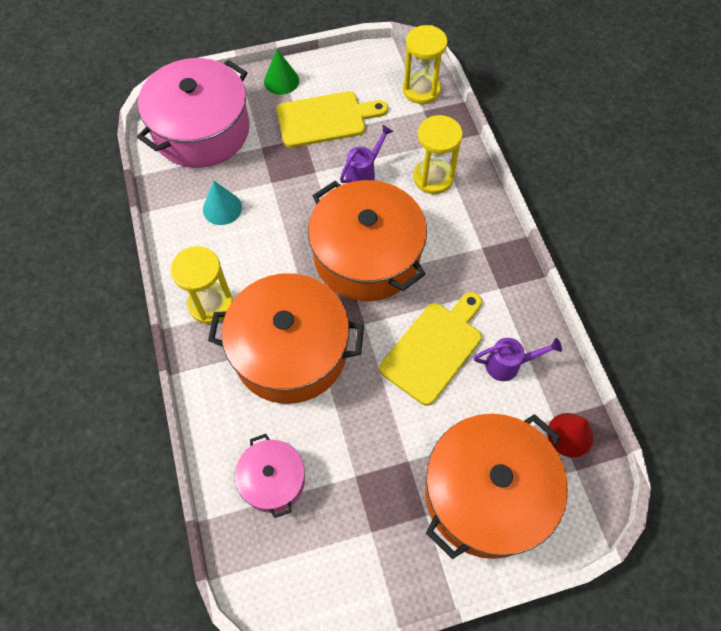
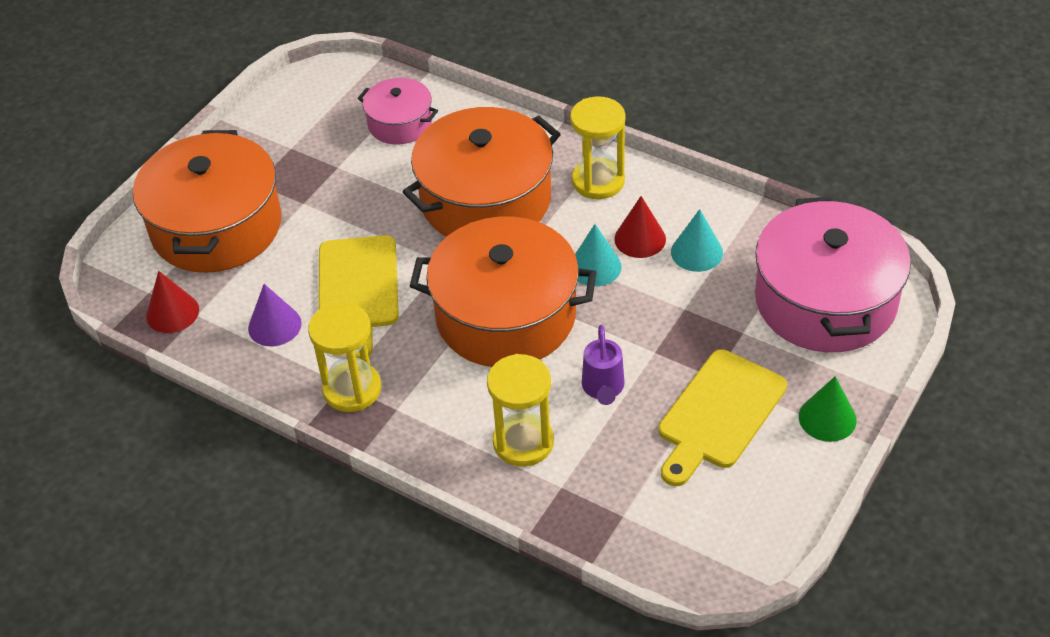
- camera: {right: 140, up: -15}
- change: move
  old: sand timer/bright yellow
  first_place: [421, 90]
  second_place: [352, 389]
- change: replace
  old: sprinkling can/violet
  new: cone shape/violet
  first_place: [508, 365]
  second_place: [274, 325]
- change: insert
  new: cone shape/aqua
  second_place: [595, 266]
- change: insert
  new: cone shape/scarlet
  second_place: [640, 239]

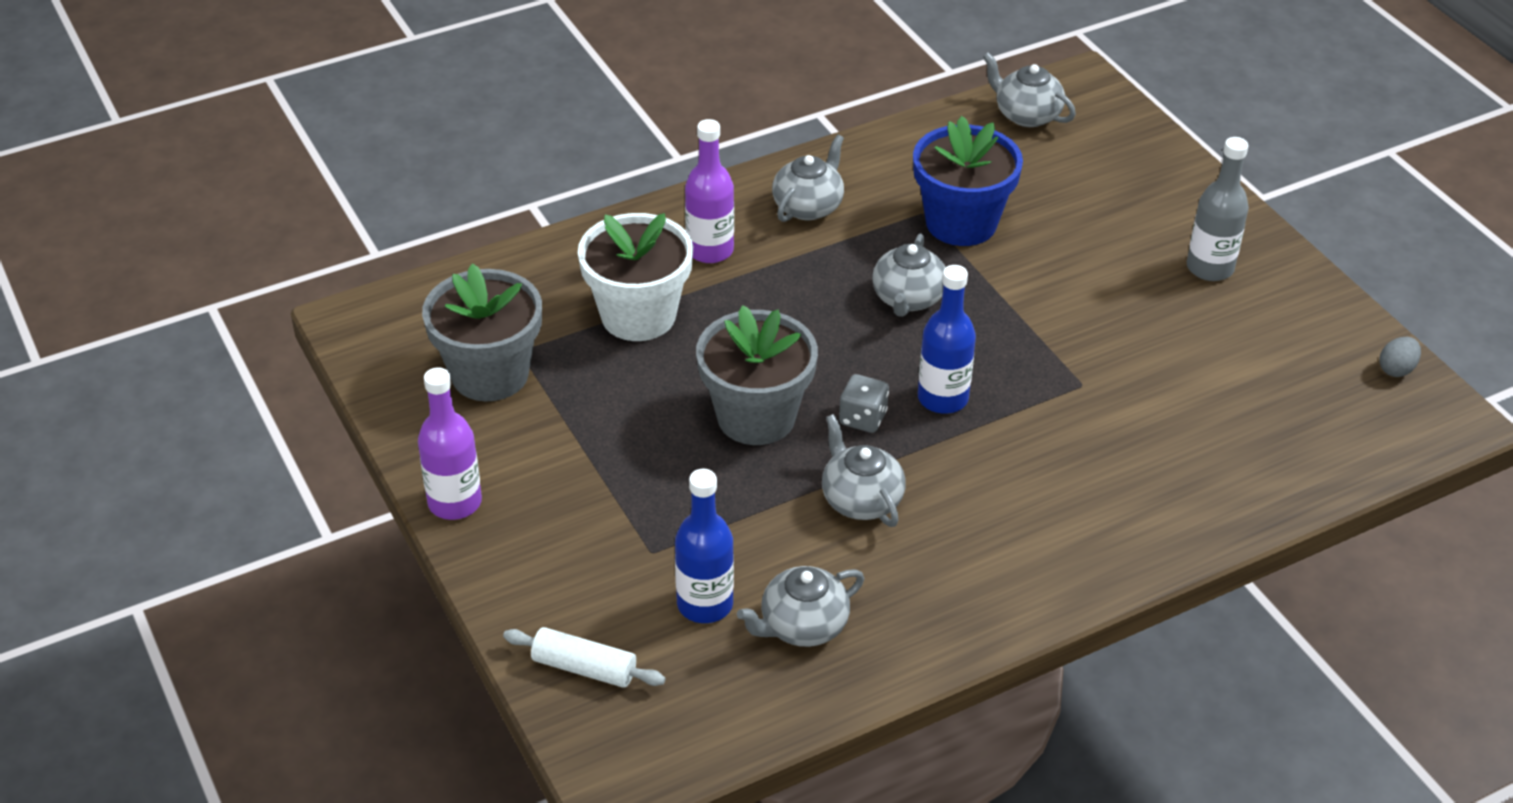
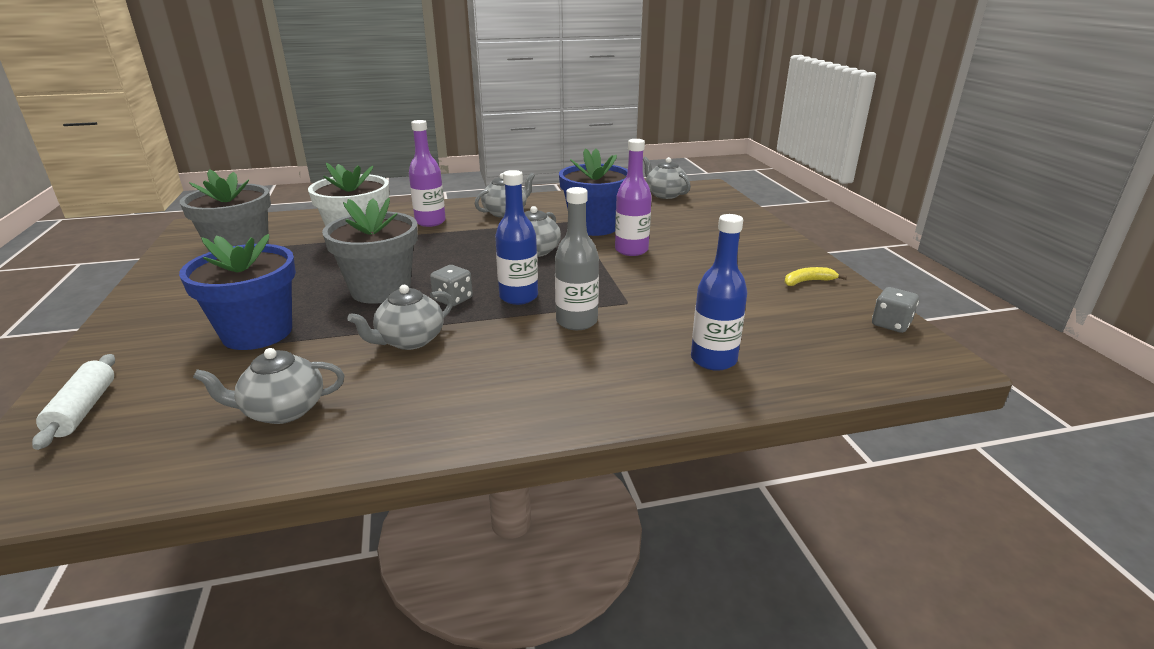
- camera: {right: 15, up: -15}
- change: move
  old: bottle/violet
  first_place: [455, 502]
  second_place: [631, 250]
- change: rotate
  old: pastry roller/snow-white
  first_place: [584, 668]
  second_place: [83, 409]
  degrees: 45
- change: move
  old: bottle/royal blue
  first_place: [705, 604]
  second_place: [713, 360]
- change: rotate
  old: china teapot/ash-grey
  first_place: [861, 500]
  second_place: [409, 340]
  degrees: -120
- change: move
  old: bottle/ash-grey
  first_place: [1210, 268]
  second_place: [576, 321]
- change: replace
  old: egg shape/ash-grey
  new: die/ash-grey
  first_place: [1396, 369]
  second_place: [891, 324]
- change: insert
  new: flower pot/royal blue
  second_place: [257, 333]
- change: insert
  new: banana fruit/bright yellow
  second_place: [808, 281]

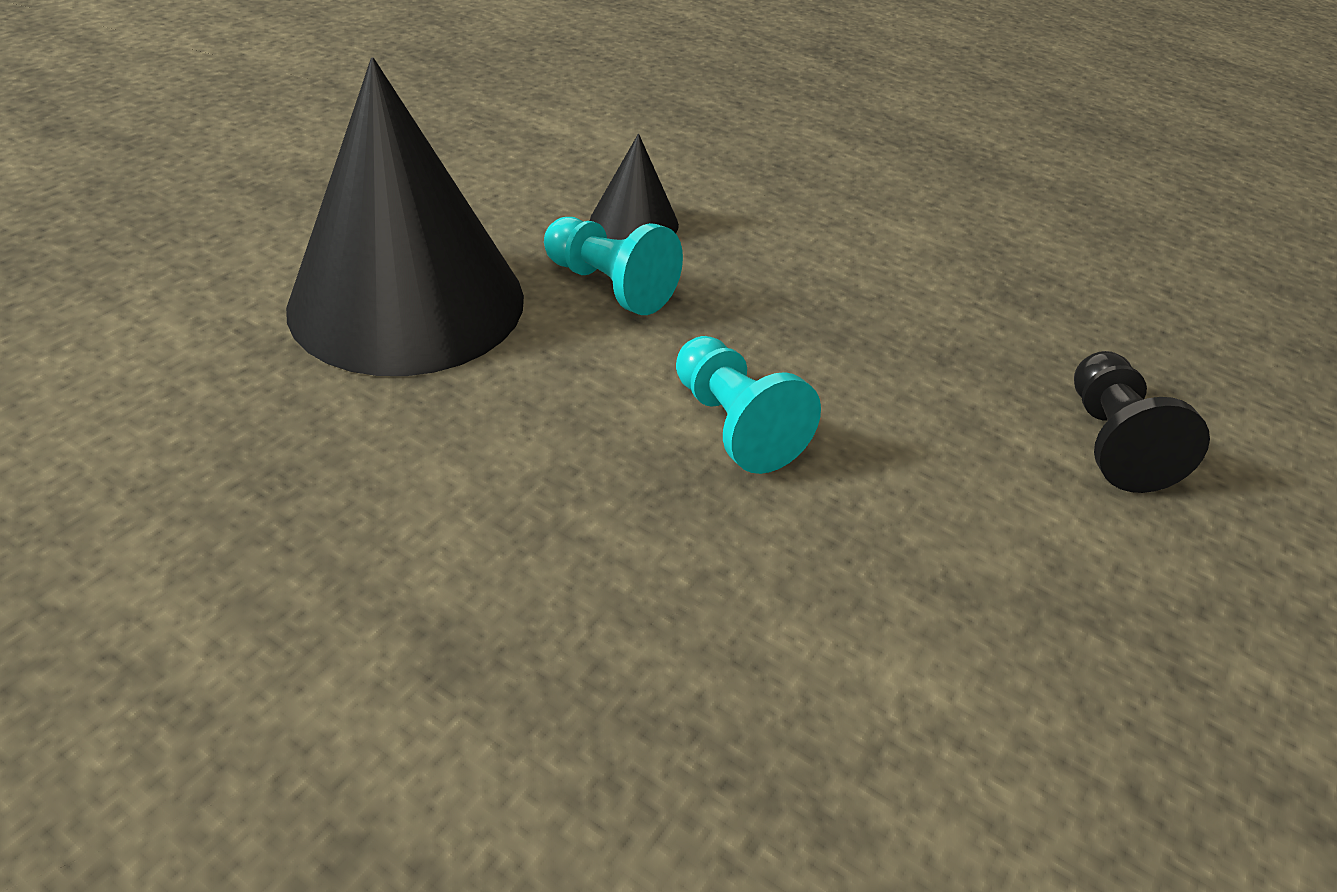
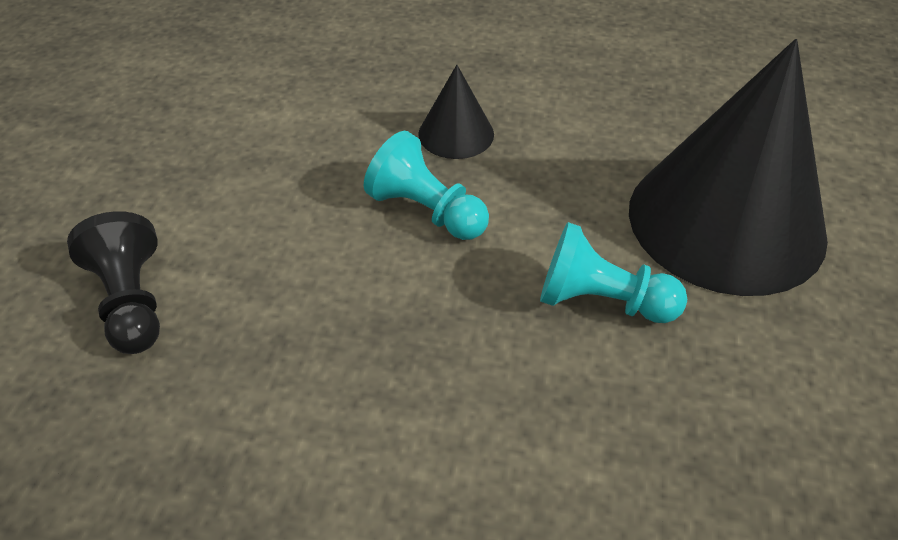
- camera: {right: 160, up: 5}
- change: move
  old: cone shape/jet-black
  first_place: [634, 222]
  second_place: [456, 134]

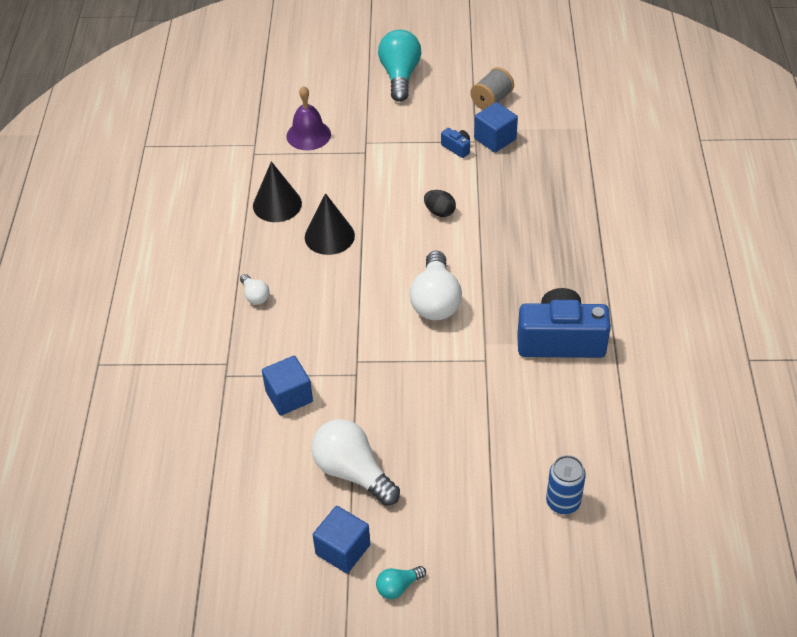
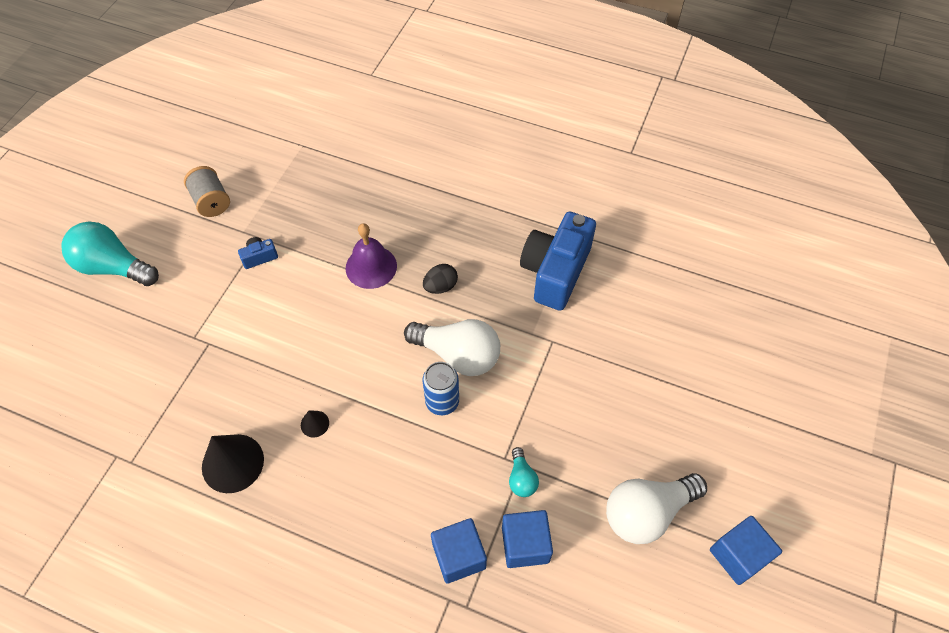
- camera: {right: -70, up: 10}
- change: delete
  old: lightbulb/snow-white
  first_place: [255, 295]
- change: move
  old: bell/violet
  first_place: [308, 135]
  second_place: [371, 267]
- change: resize
  old: cone shape/jet-black
  first_place: [329, 236]
  second_place: [314, 424]
  factor: 0.48
- change: move
  old: lightbulb/aqua
  first_place: [398, 587]
  second_place: [521, 478]
- change: move
  old: egg shape/jet-black
  first_place: [439, 212]
  second_place: [440, 286]
- change: move
  old: solid cube/royal blue
  first_place: [495, 139]
  second_place: [459, 556]
- change: move
  old: can/royal blue
  first_place: [563, 502]
  second_place: [442, 402]

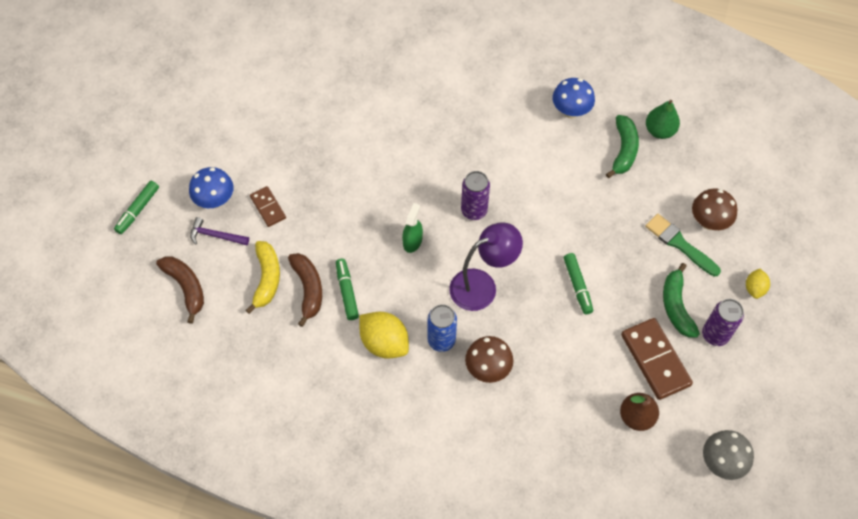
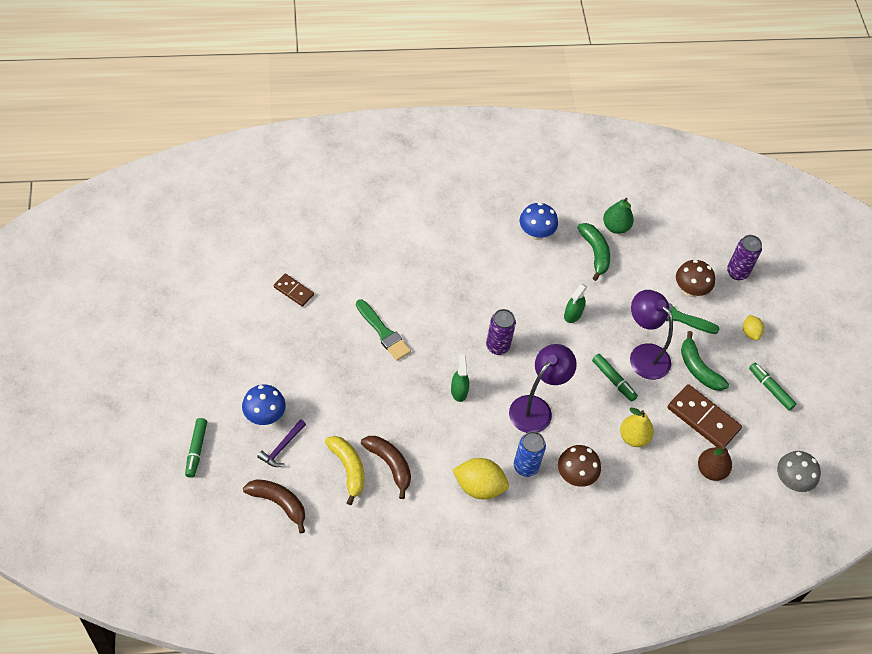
- camera: {right: -30, up: -5}
- change: rotate
  old: hammer/violet
  first_place: [216, 235]
  second_place: [282, 447]
  degrees: -45
- change: move
  old: domino tile/dark brown
  first_place: [268, 207]
  second_place: [293, 291]
- change: move
  old: felt pen/green
  first_place: [347, 291]
  second_place: [770, 389]
- change: move
  old: can/violet
  first_place: [715, 335]
  second_place: [737, 272]
- change: insert
  new: paint brush/green
  second_place: [383, 332]
- change: insert
  new: spray cleaner/green
  second_place: [573, 314]
- change: insert
  new: pear/bright yellow
  second_place: [633, 437]
- change: insert
  new: desk lamp/violet
  second_place: [643, 355]

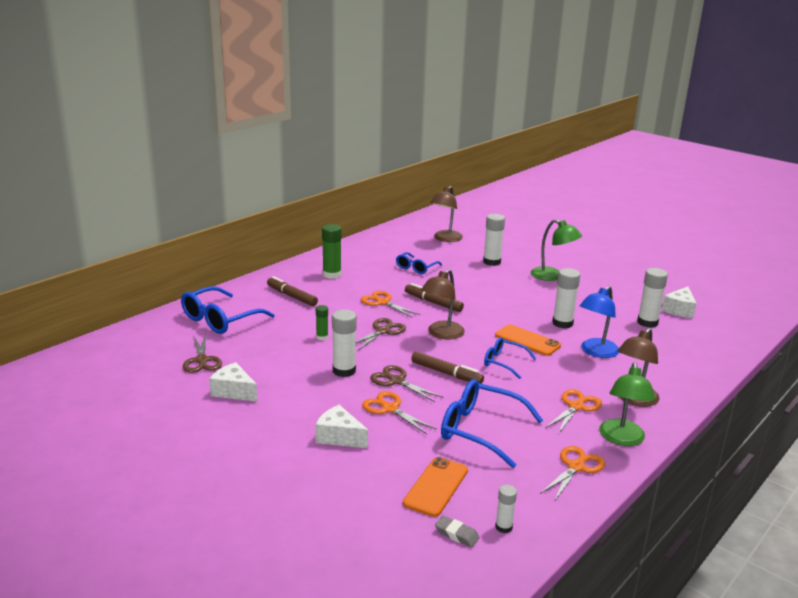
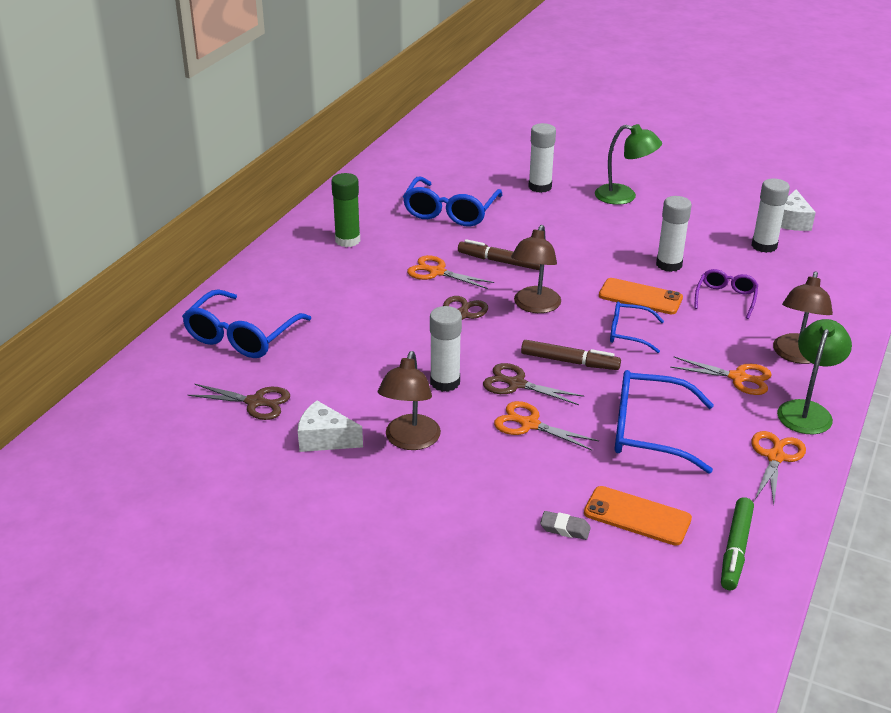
- camera: {right: -15, up: 10}
- change: rotate
  old: shears/dark brown
  first_place: [202, 360]
  second_place: [256, 402]
  degrees: -45
- change: delete
  old: felt pen/dark brown
  first_place: [292, 296]
- change: delete
  old: cheese wedge/snow-white
  first_place: [339, 437]
- change: delete
  old: glue stick/green
  first_place: [322, 337]
- change: resize
  old: eyeglasses/royal blue
  first_place: [416, 268]
  second_place: [450, 211]
  factor: 1.71
- change: rotate
  old: smartphone/orange-coloured
  first_place: [436, 487]
  second_place: [637, 516]
  degrees: -75
- change: move
  old: desk lamp/dark brown
  first_place: [445, 239]
  second_place: [410, 441]
- change: move
  old: pencil eraser/ash-grey
  first_place: [456, 534]
  second_place: [565, 528]
- change: replace
  old: glue stick/snow-white
  new: felt pen/green
  first_place: [503, 527]
  second_place: [735, 549]
- change: rotate
  old: shears/orange-coloured
  first_place: [576, 406]
  second_place: [738, 378]
  degrees: 90
- change: replace
  old: desk lamp/royal blue
  new: eyeglasses/violet
  first_place: [596, 352]
  second_place: [725, 298]
- change: rotate
  old: desk lamp/green
  first_place: [622, 439]
  second_place: [807, 410]
  degrees: -150

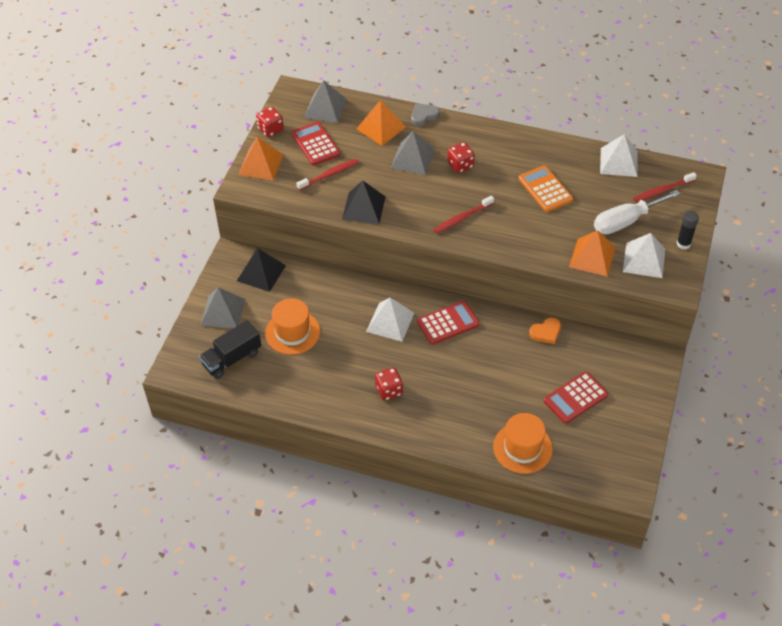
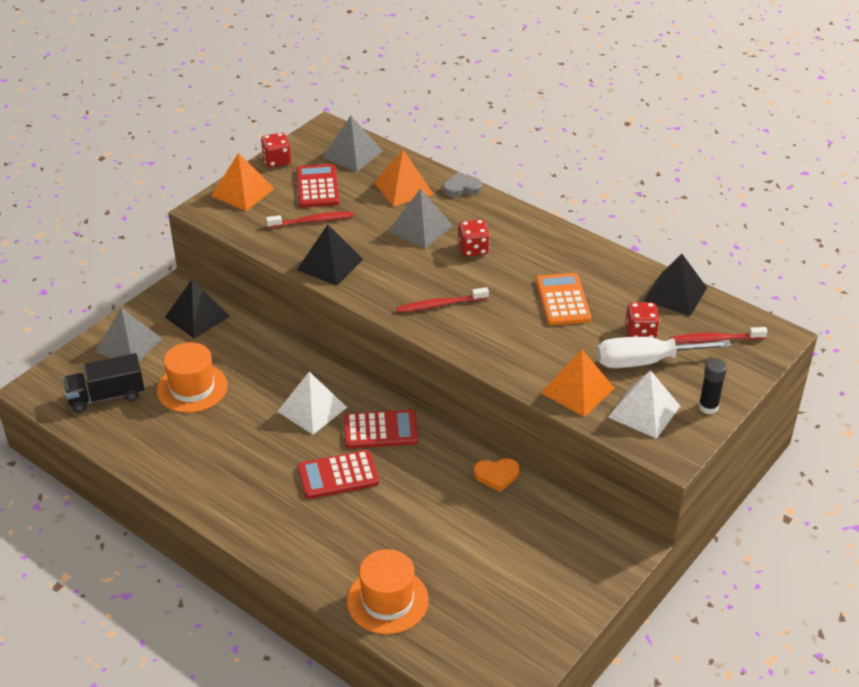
- camera: {right: 20, up: -10}
- change: move
  old: die/scarlet
  first_place: [389, 390]
  second_place: [640, 333]
- change: move
  old: adding machine/scarlet
  first_place: [575, 398]
  second_place: [338, 475]
- change: recolor
  old: pyramid/snow-white
  new: pyramid/jet-black
  first_place: [619, 162]
  second_place: [675, 294]

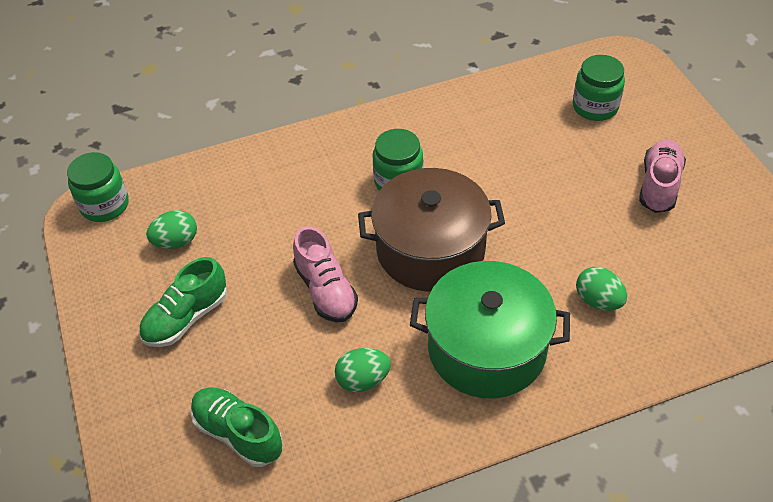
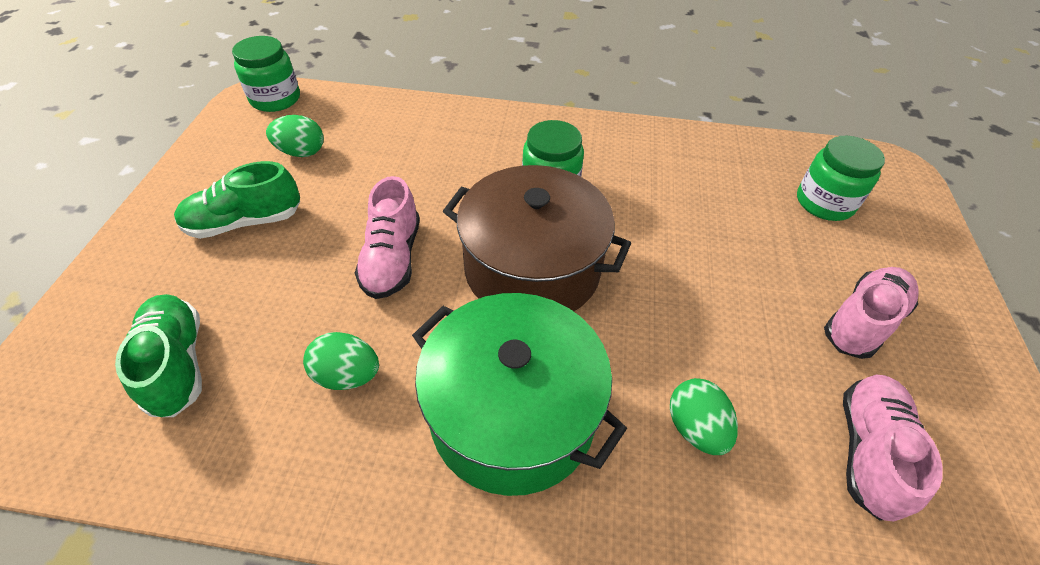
- camera: {right: 25, up: 0}
- change: insert
  new: shoe/rosy
  second_place: [868, 451]

